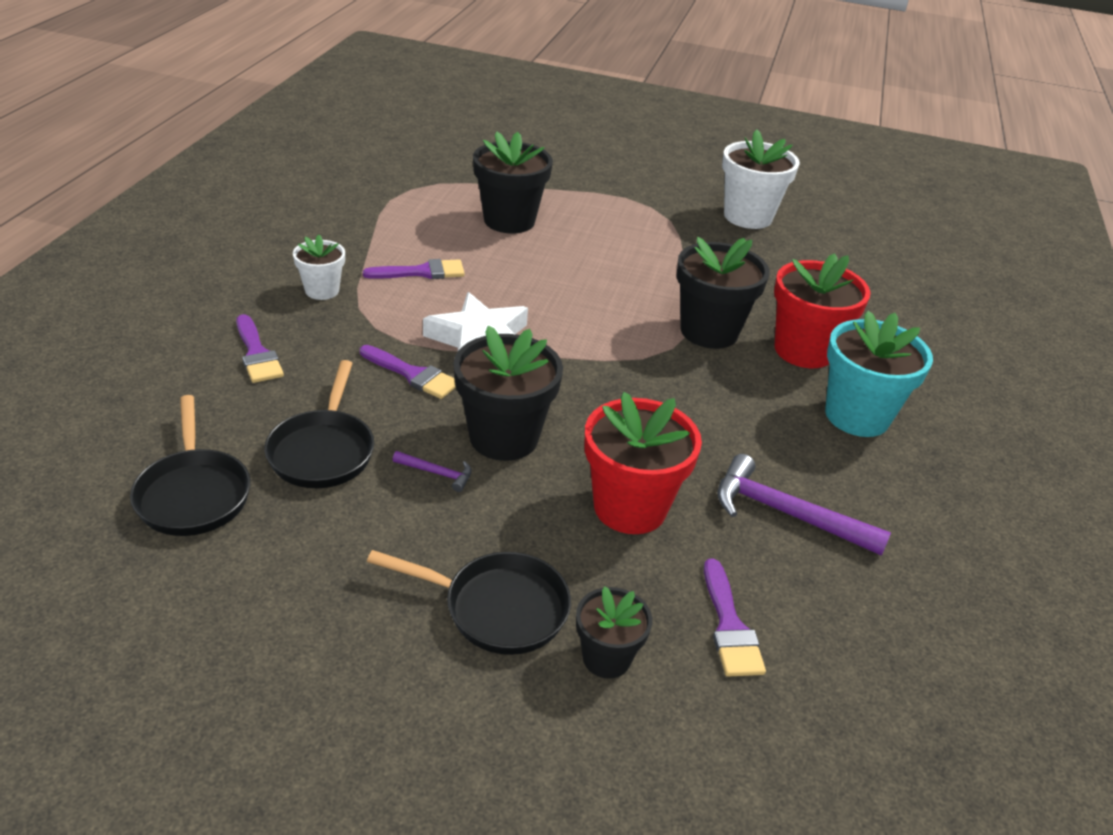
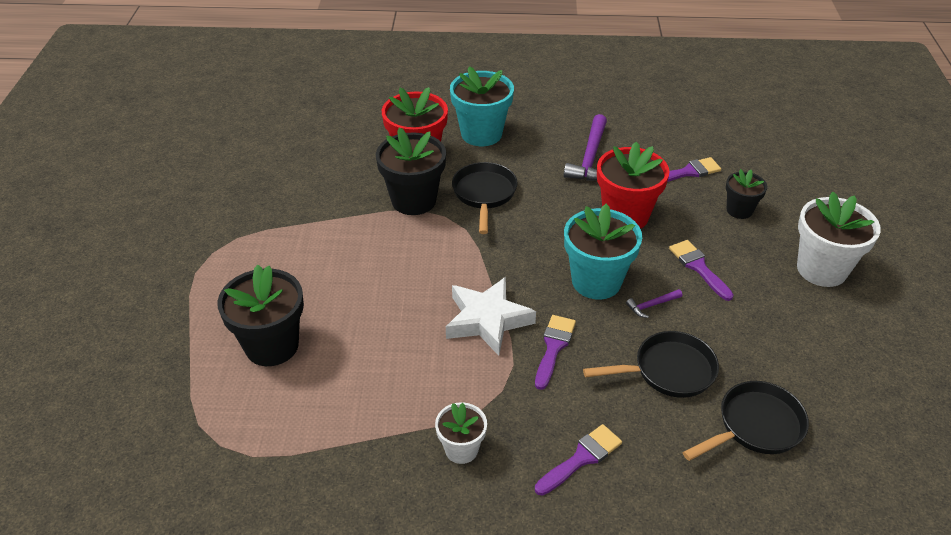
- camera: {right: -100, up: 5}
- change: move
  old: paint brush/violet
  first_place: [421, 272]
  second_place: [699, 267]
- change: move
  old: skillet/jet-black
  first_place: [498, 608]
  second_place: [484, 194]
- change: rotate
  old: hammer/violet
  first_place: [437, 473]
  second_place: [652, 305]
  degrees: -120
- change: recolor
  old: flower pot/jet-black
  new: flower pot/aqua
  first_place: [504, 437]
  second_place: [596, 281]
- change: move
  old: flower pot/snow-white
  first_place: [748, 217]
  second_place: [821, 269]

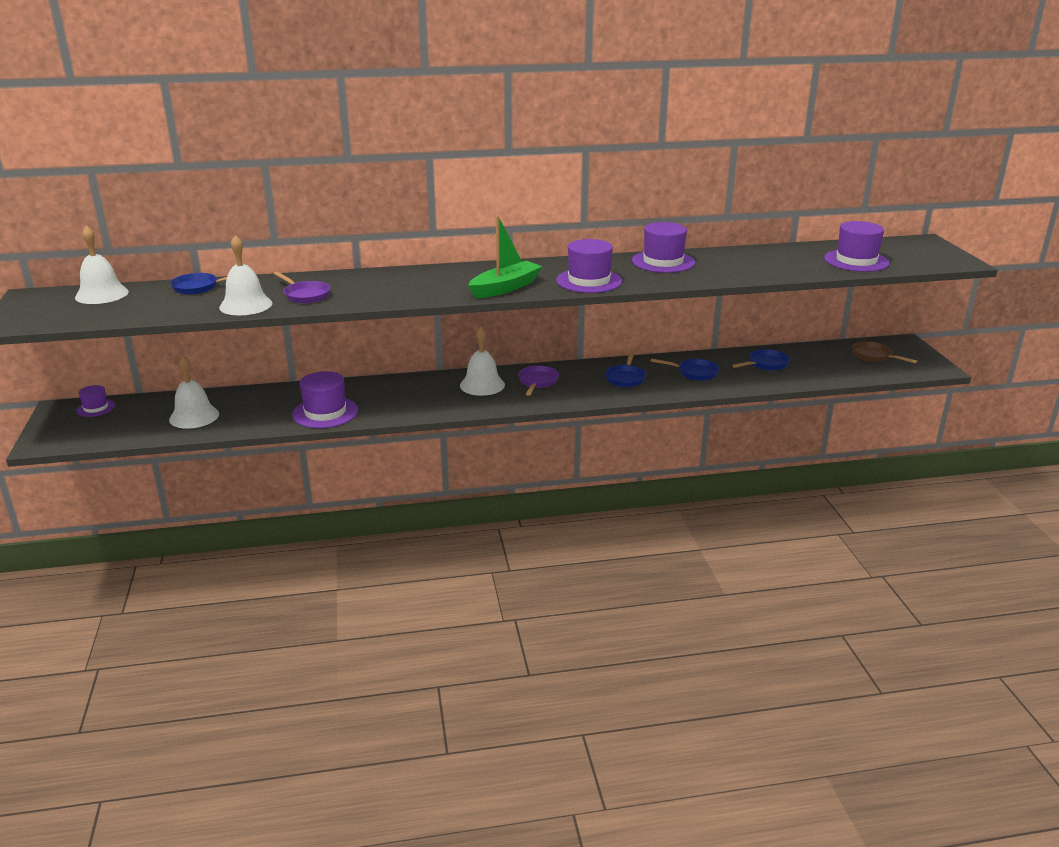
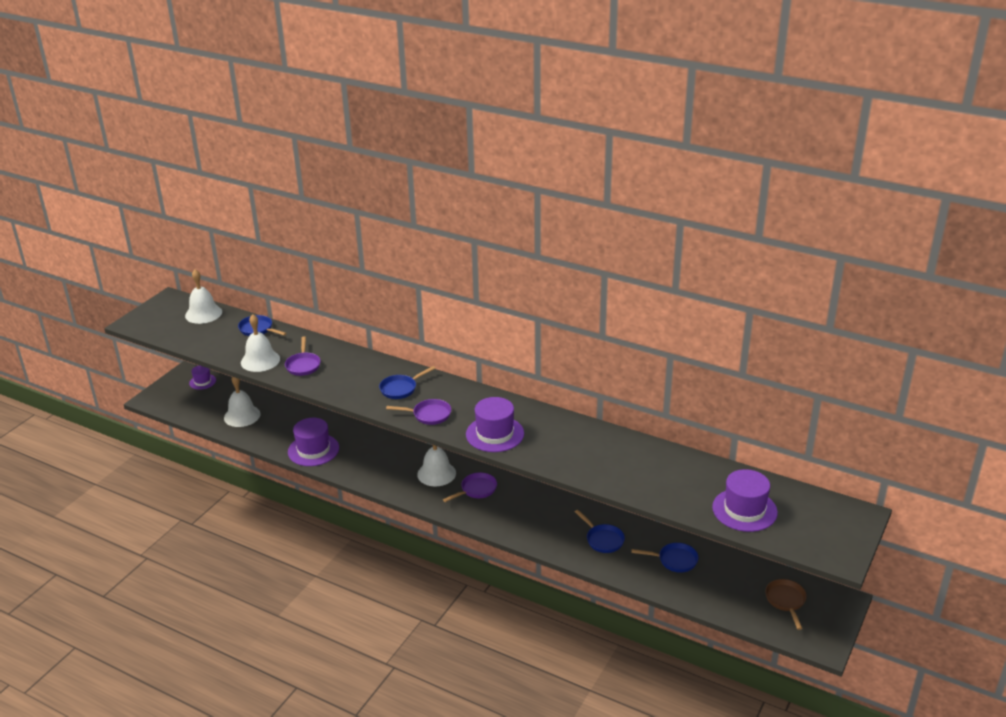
- camera: {right: 40, up: 5}
- change: replace
  old: boat/green
  new: skillet/violet
  first_place: [505, 288]
  second_place: [429, 415]
- change: move
  old: skillet/royal blue
  first_place: [625, 378]
  second_place: [401, 389]
- change: delete
  old: hat/violet
  first_place: [663, 262]

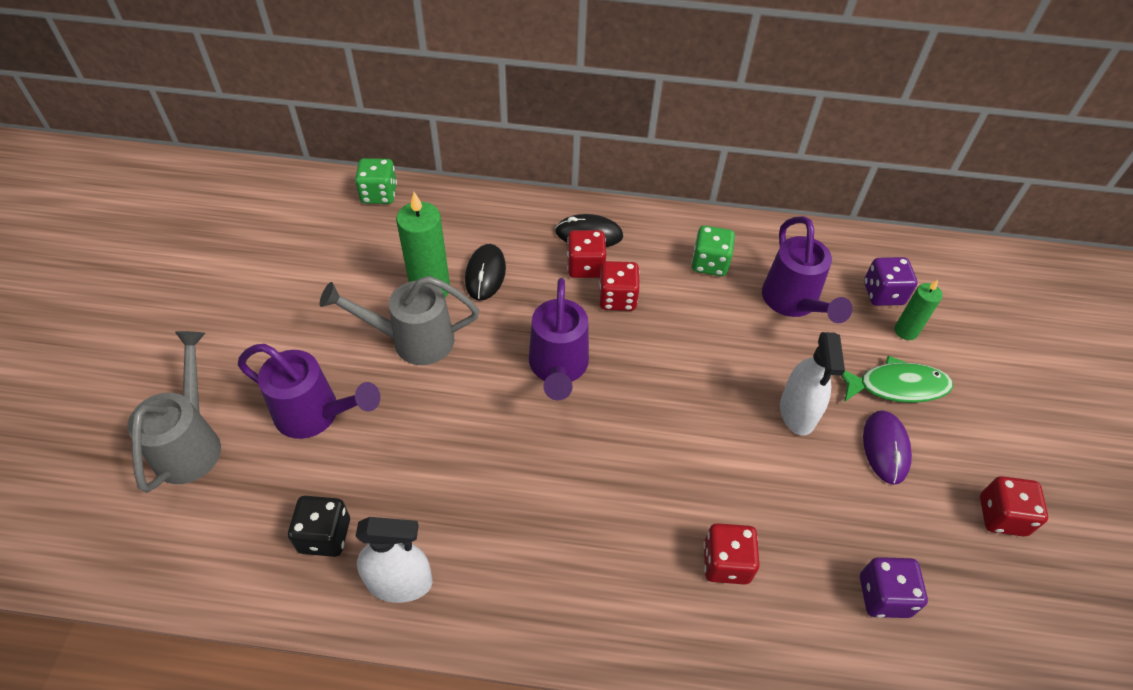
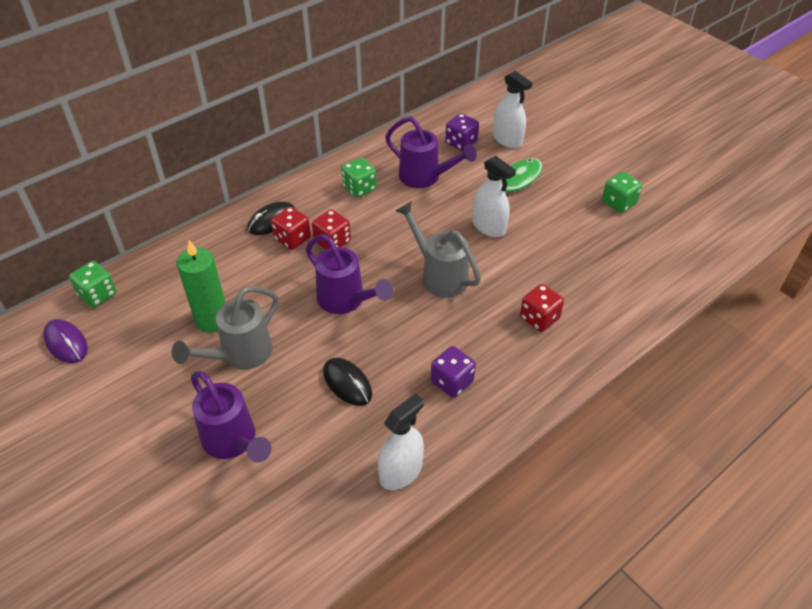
- camera: {right: -45, up: -5}
- change: move
  old: sprinkling can/ash-grey
  first_place: [191, 443]
  second_place: [439, 275]
- change: rotate
  old: sprinkling can/violet
  first_place: [315, 415]
  second_place: [233, 442]
  degrees: 75
- change: delete
  old: die/jet-black
  first_place: [325, 535]
- change: move
  old: computer mouse/jet-black
  first_place: [485, 274]
  second_place: [347, 383]
- change: move
  old: die/violet
  first_place: [883, 596]
  second_place: [452, 382]
- change: move
  old: computer mouse/violet
  first_place: [885, 448]
  second_place: [66, 343]
- change: delete
  old: candle/green
  first_place: [906, 331]
- change: recolor
  old: die/scarlet
  new: die/green
  first_place: [1002, 516]
  second_place: [618, 203]
- change: insert
  new: spray cleaner/snow-white
  second_place: [507, 140]

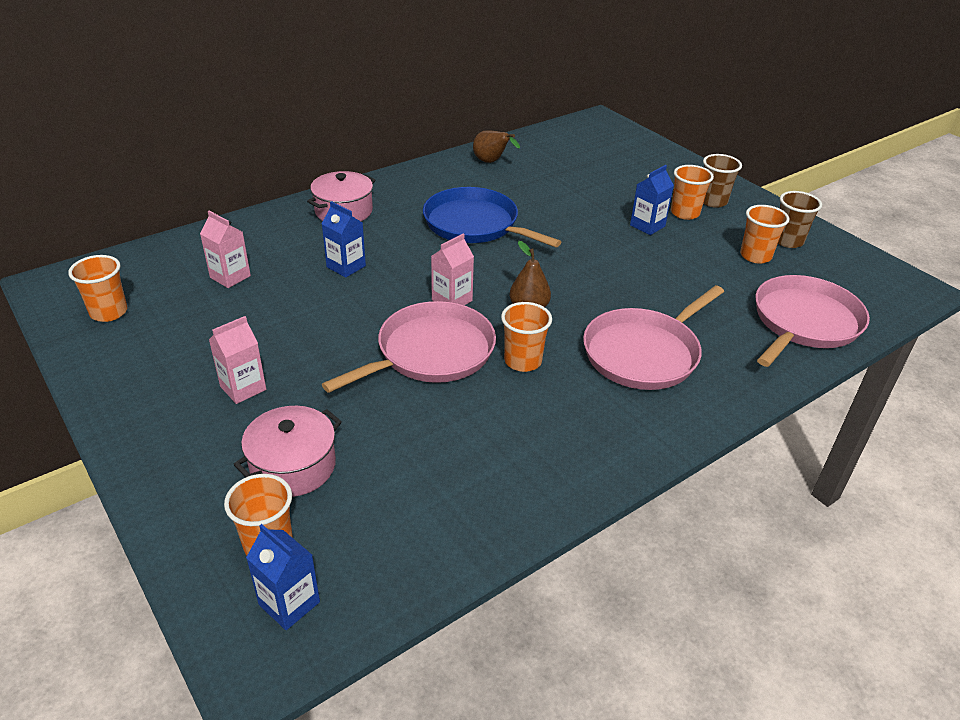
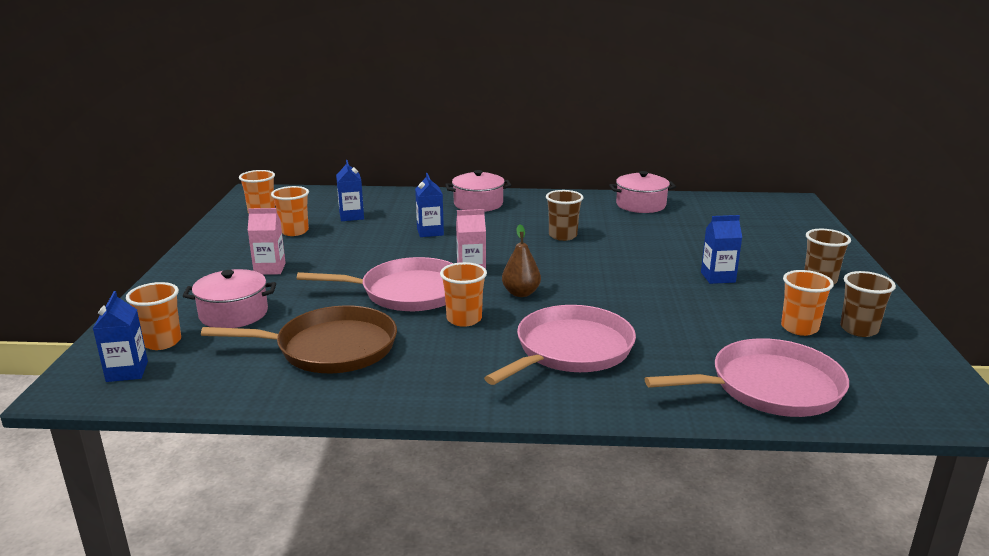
- camera: {right: 40, up: -15}
- change: recolor
  old: carton/rosy
  new: carton/royal blue
  first_place: [230, 277]
  second_place: [351, 216]
- change: replace
  old: skillet/royal blue
  new: tumbler/dark brown
  first_place: [475, 224]
  second_place: [563, 236]
- change: replace
  old: pear/dark brown
  new: stockpot/rosy
  first_place: [491, 162]
  second_place: [641, 205]
- change: rotate
  old: skillet/rosy
  first_place: [644, 353]
  second_place: [570, 350]
  degrees: 135
- change: move
  old: tumbler/orange-coloured
  first_place: [685, 213]
  second_place: [294, 231]
- change: insert
  new: skillet/dark brown
  second_place: [330, 348]

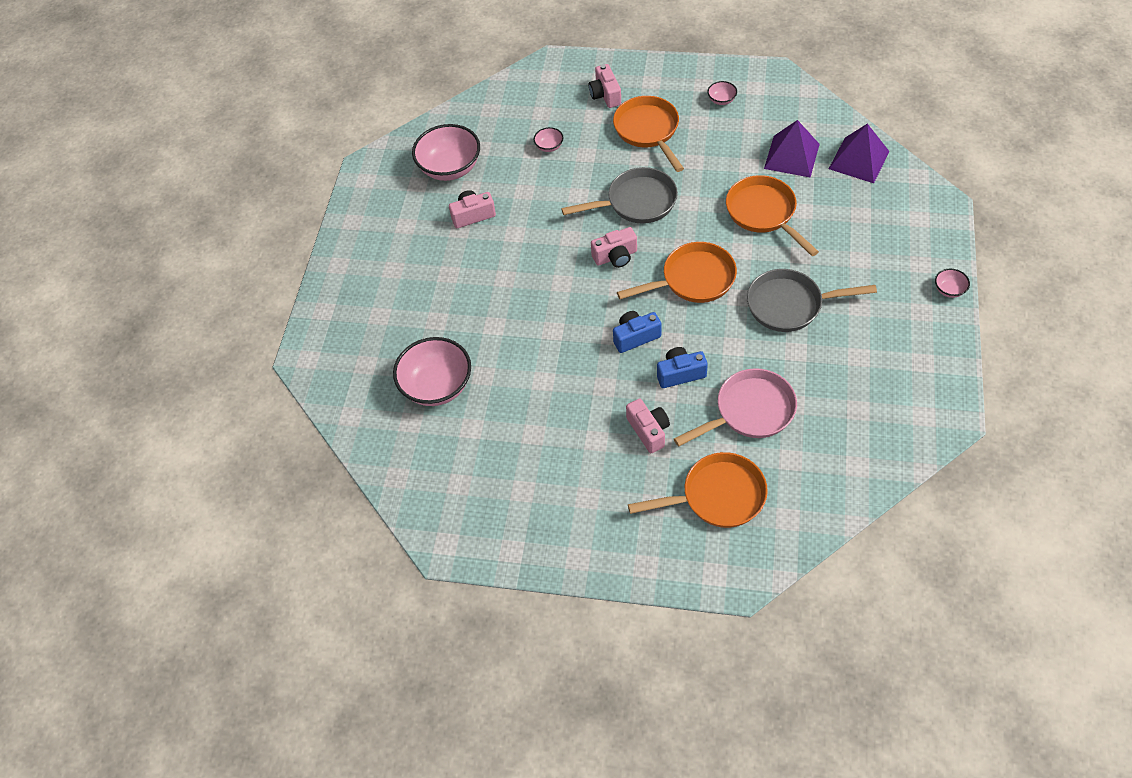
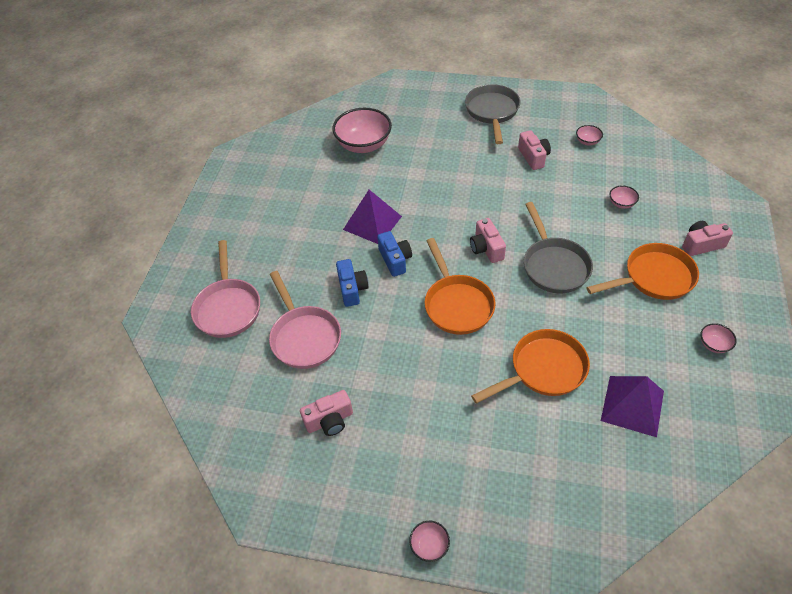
- camera: {right: 90, up: -5}
- change: resize
  old: serving bowl/rosy
  first_place: [450, 168]
  second_place: [587, 142]
  factor: 0.44
- change: move
  old: camera/rosy
  first_place: [648, 431]
  second_place: [329, 420]
- change: recolor
  old: skillet/orange-coloured
  new: skillet/rosy
  first_place: [717, 496]
  second_place: [228, 308]
- change: move
  old: skillet/ash-grey
  first_place: [789, 305]
  second_place: [492, 112]
- change: move
  old: pyramid/violet
  first_place: [858, 160]
  second_place: [372, 222]

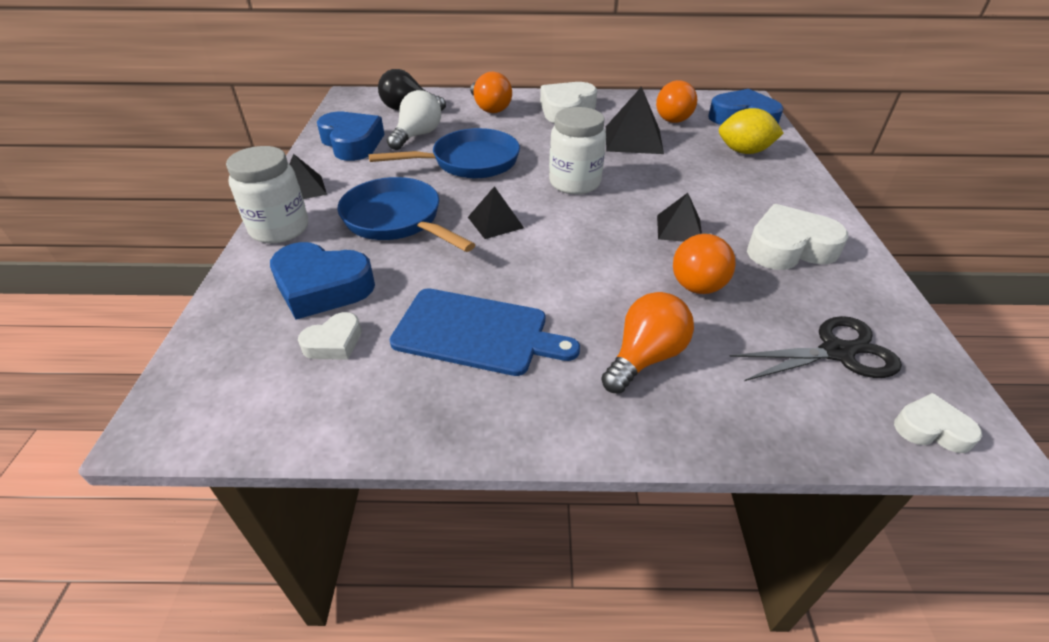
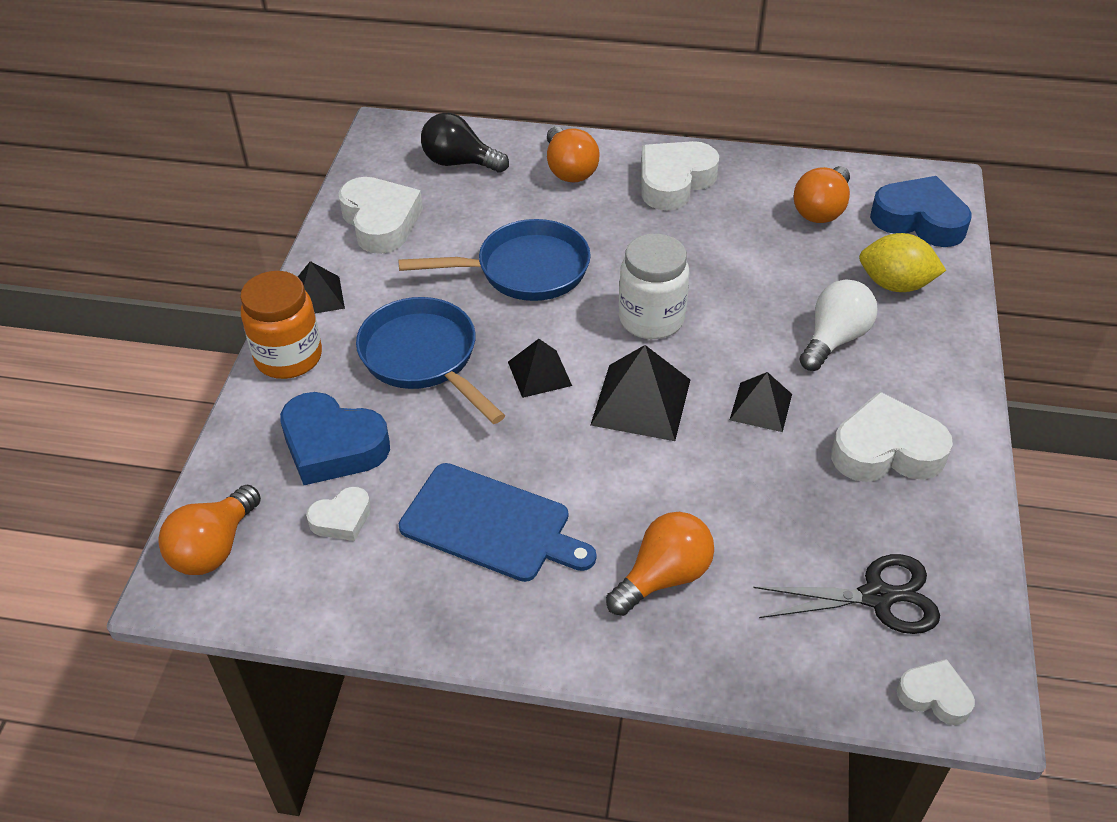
- camera: {right: 10, up: 5}
- change: recolor
  old: jam jar/snow-white
  new: jam jar/orange-coloured
  first_place: [279, 229]
  second_place: [288, 357]
- change: recolor
  old: love heart/royal blue
  new: love heart/snow-white
  first_place: [352, 143]
  second_place: [380, 222]
- change: move
  old: lightbulb/snow-white
  first_place: [417, 135]
  second_place: [834, 339]
- change: move
  old: pyramid/jet-black
  first_place: [633, 139]
  second_place: [641, 402]
- change: move
  old: lightbulb/orange-coloured
  first_place: [698, 279]
  second_place: [214, 547]

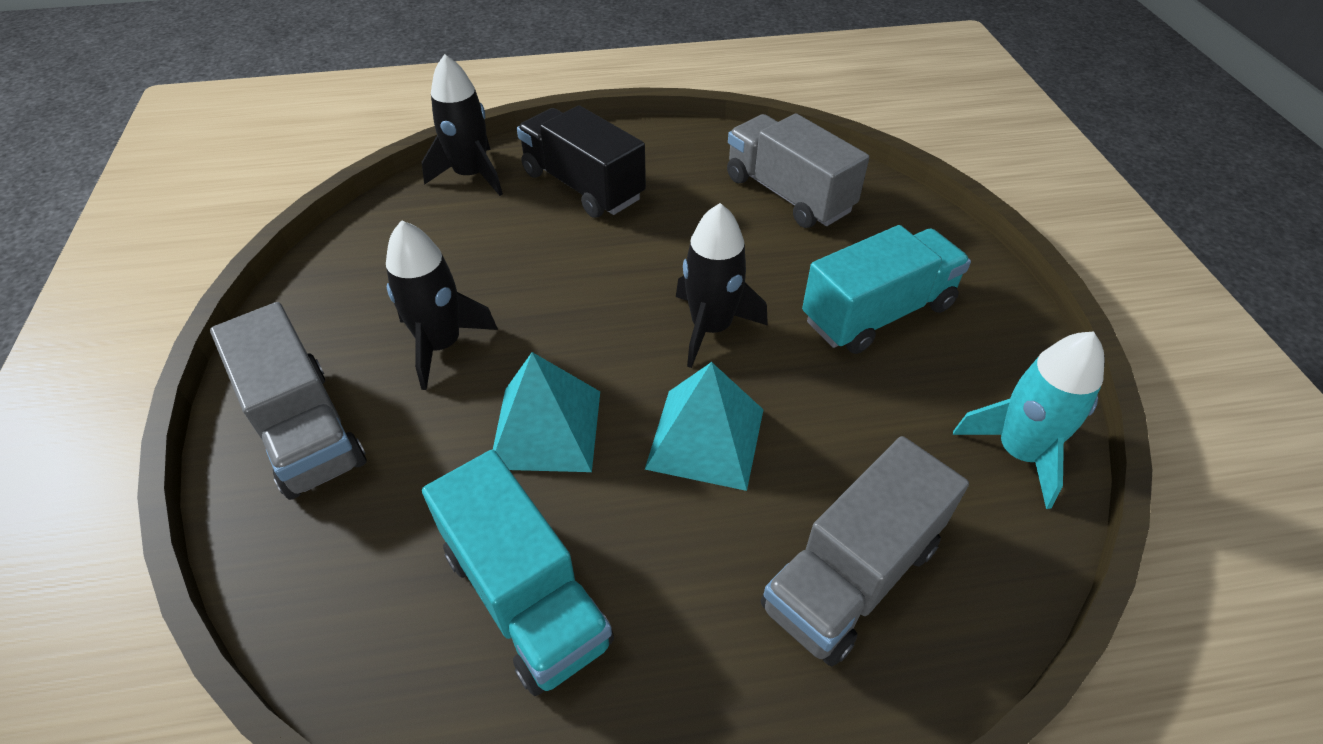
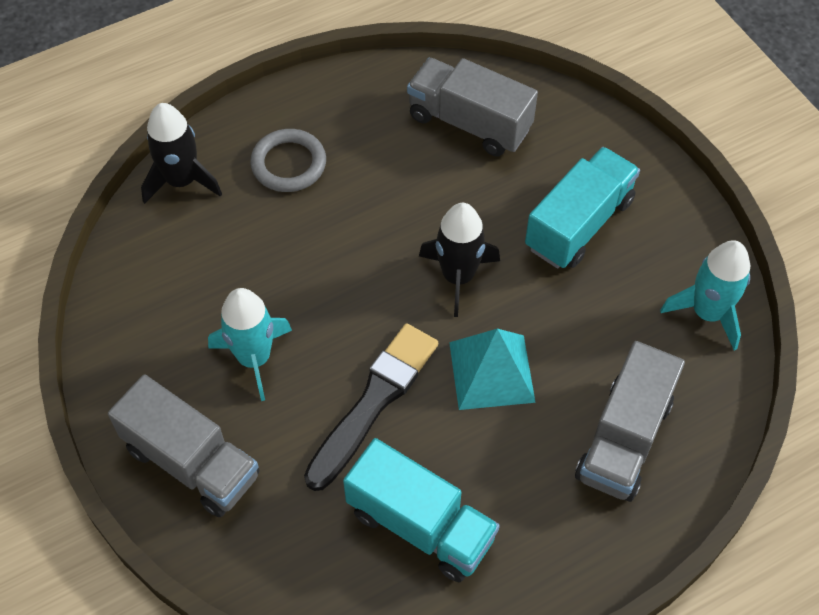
- camera: {right: -20, up: 10}
- change: recolor
  old: toy rocket/jet-black
  new: toy rocket/aqua
  first_place: [441, 345]
  second_place: [254, 358]
- change: replace
  old: pyramid/aqua
  new: paint brush/jet-black
  first_place: [546, 429]
  second_place: [373, 402]
- change: replace
  old: toy truck/jet-black
  new: hoop/ash-grey
  first_place: [582, 186]
  second_place: [288, 164]

